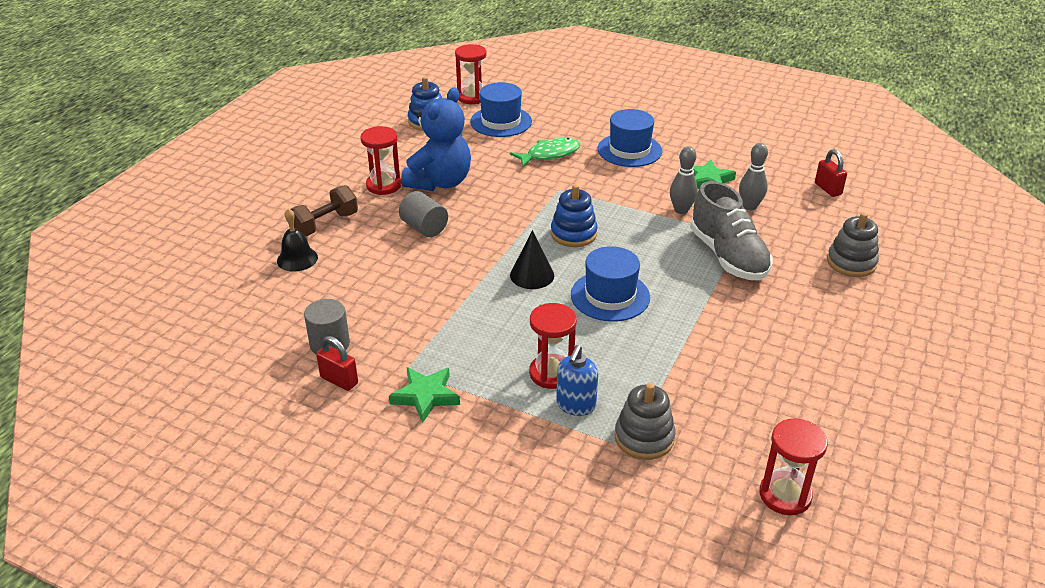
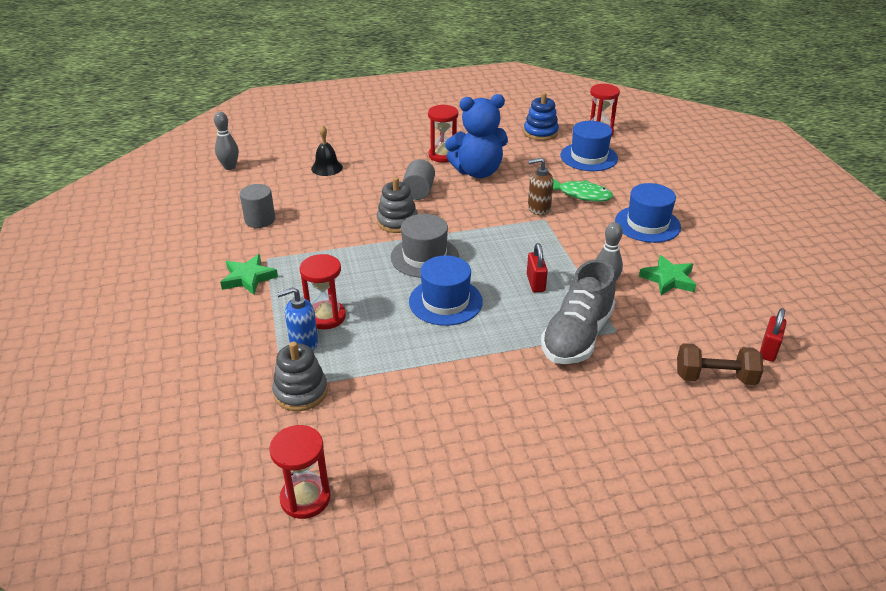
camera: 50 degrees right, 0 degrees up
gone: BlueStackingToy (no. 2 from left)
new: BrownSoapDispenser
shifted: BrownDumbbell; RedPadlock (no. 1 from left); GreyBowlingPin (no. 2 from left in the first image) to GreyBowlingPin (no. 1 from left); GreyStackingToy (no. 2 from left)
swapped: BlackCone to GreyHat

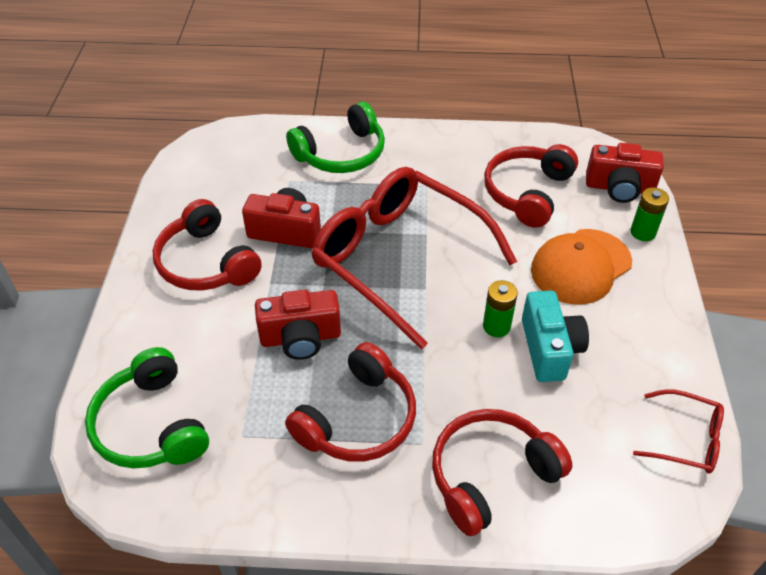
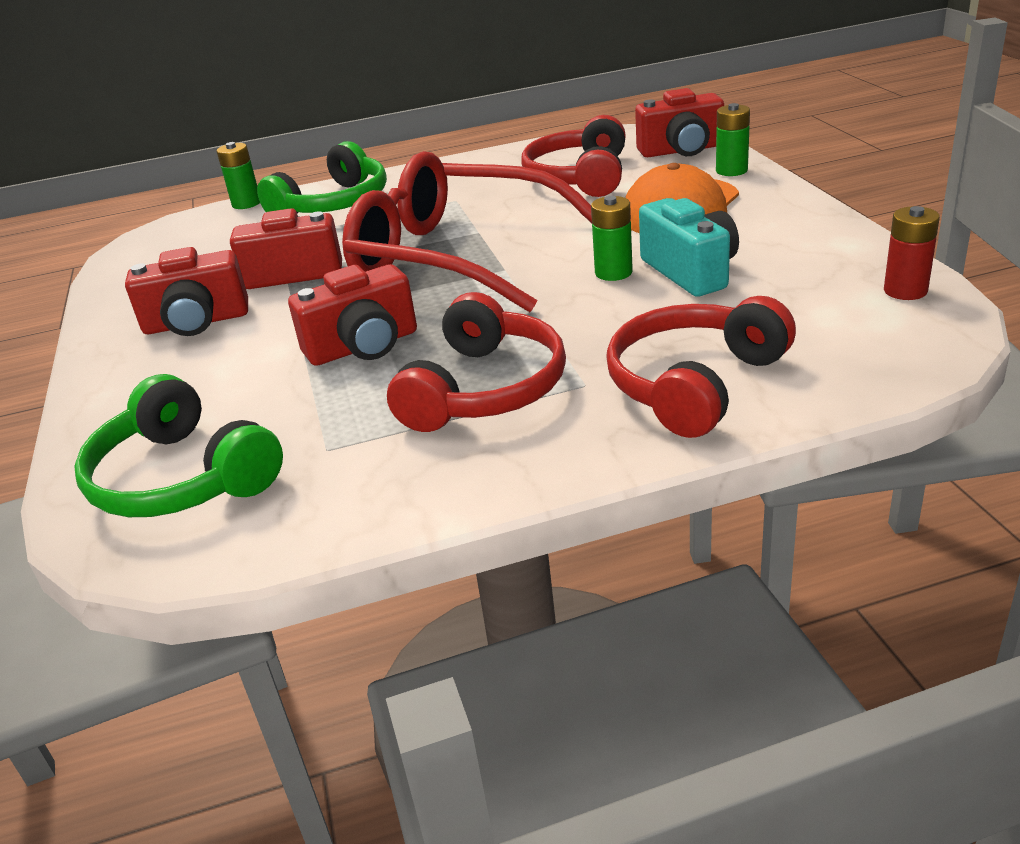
camera: 15 degrees left, 15 degrees down
new: GreenBattery (no. 1 from left)
swapped: RedHeadphones (no. 1 from left) to RedCamera (no. 1 from left); RedGlasses (no. 2 from left) to RedBattery

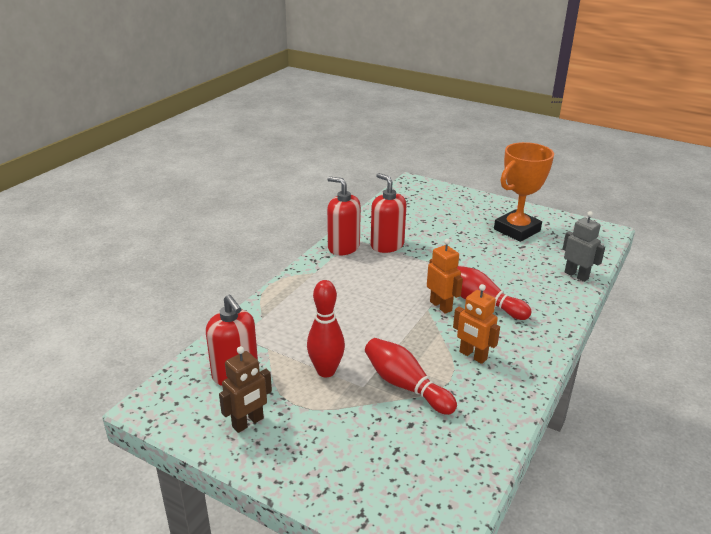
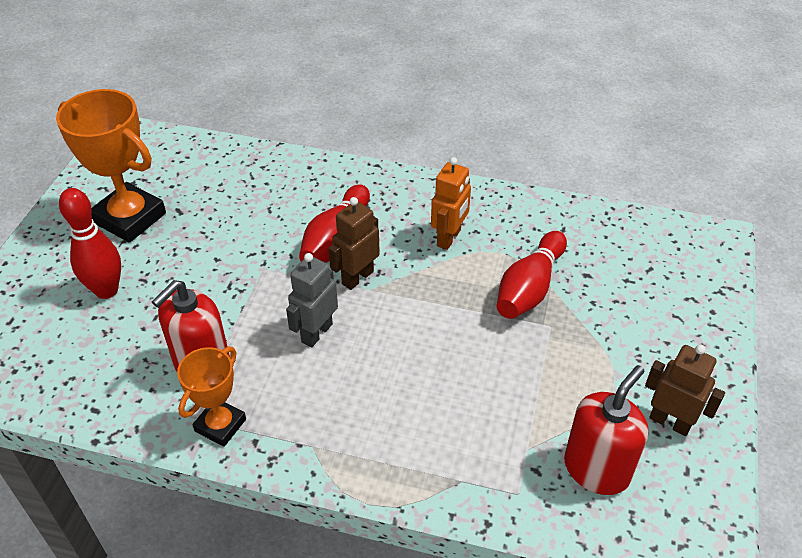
camera: 105 degrees left, 15 degrees up
shifted: RedBowlingPin (no. 1 from left); GreyRobot
swapped: RedSoapDispenser (no. 2 from left) to OrangeTrophy (no. 2 from left)
repainted: OrangeRobot (no. 1 from left) to BrownRobot (no. 1 from left)

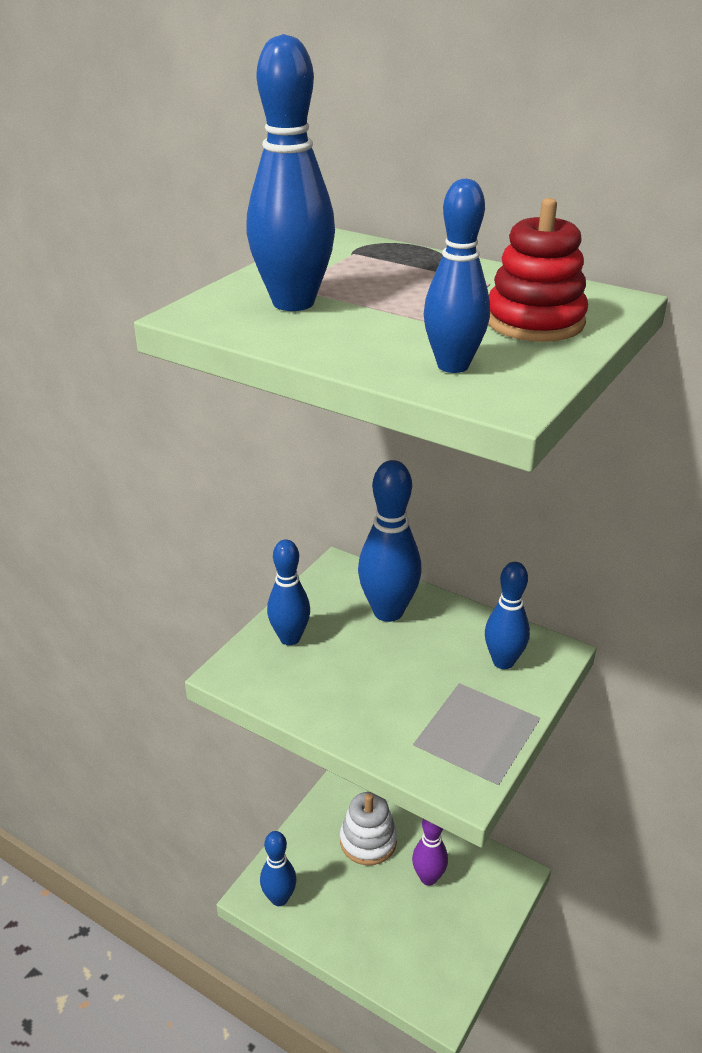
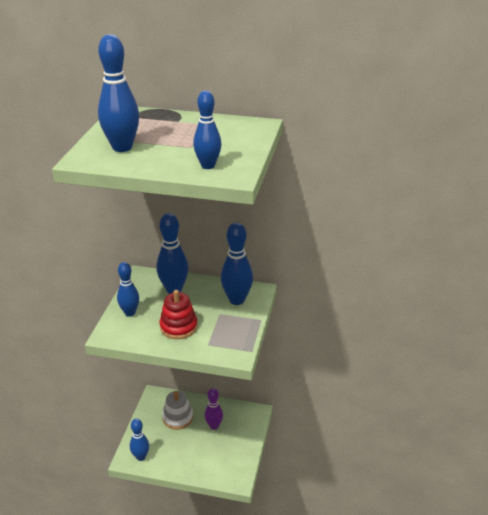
camera: 20 degrees left, 0 degrees up
shifted: RedStackingToy
scaled: BlueBowlingPin (no. 6 from left) x1.51

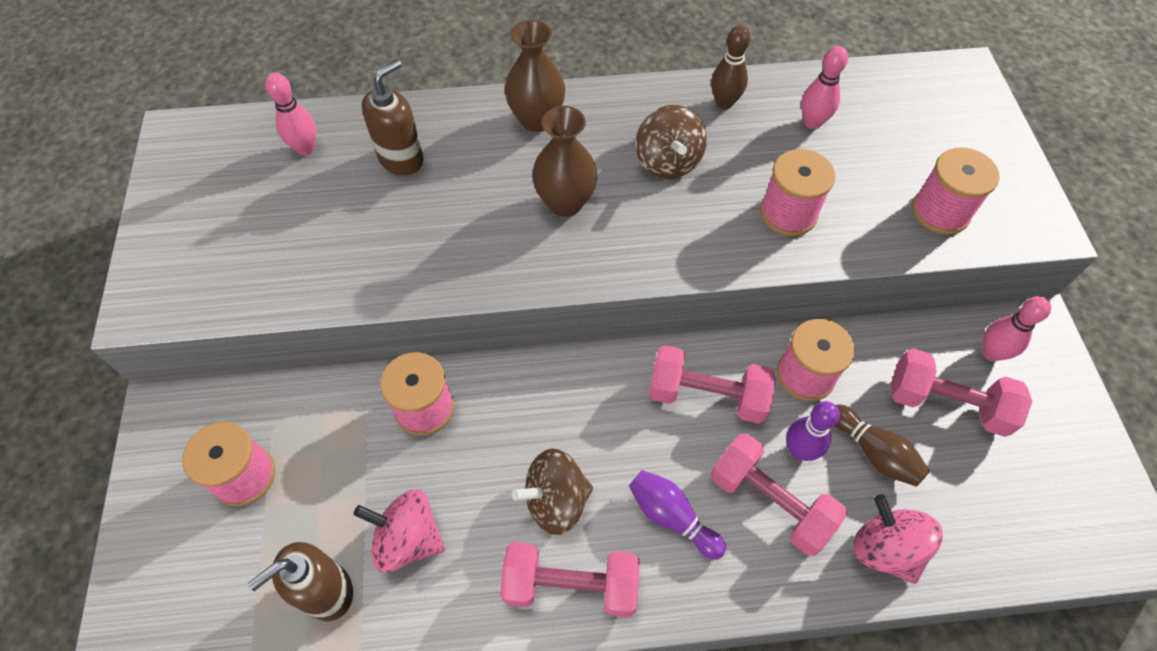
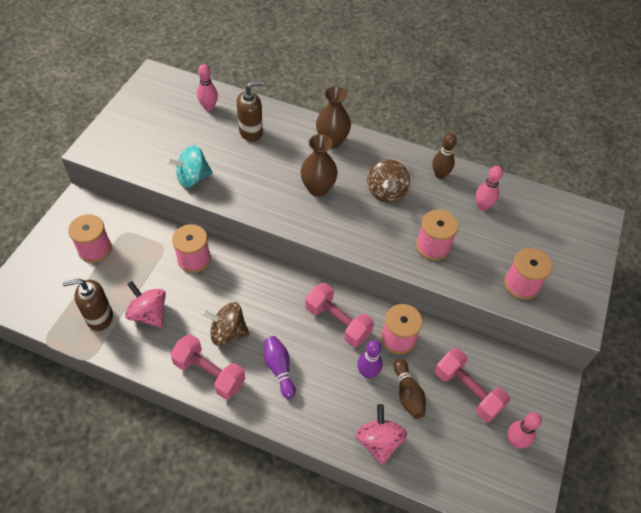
camera: 25 degrees right, 5 degrees down
gone: PinkDumbbell (no. 3 from left)
new: TurquoiseSpinningTop
shifted: PinkBowlingPin (no. 3 from left)

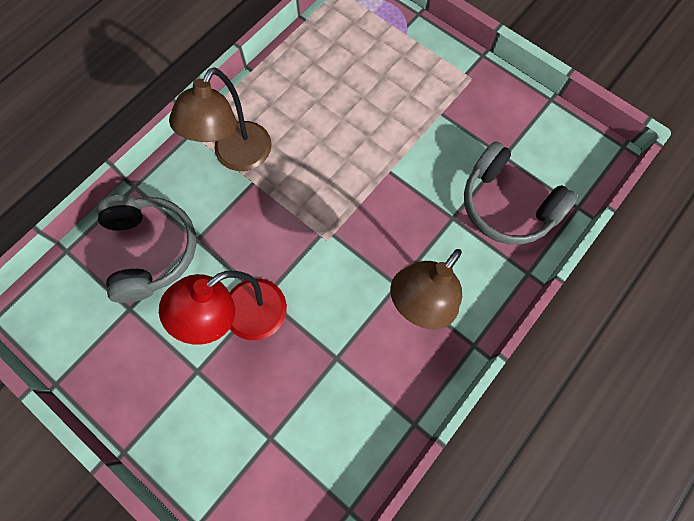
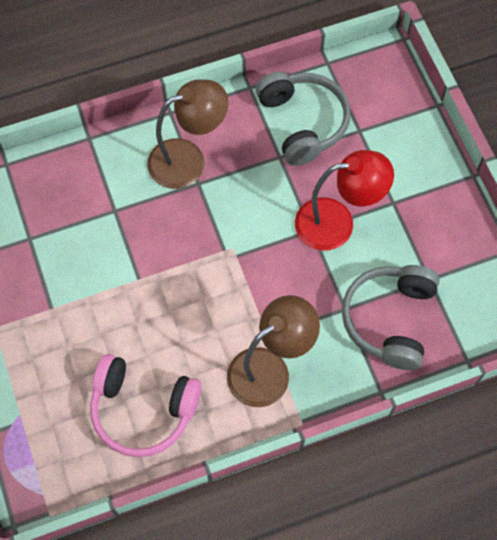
camera: 150 degrees left, 5 degrees down
new: PinkHeadphones
shifted: GreyHeadphones (no. 2 from left in the first image) to GreyHeadphones (no. 1 from left)

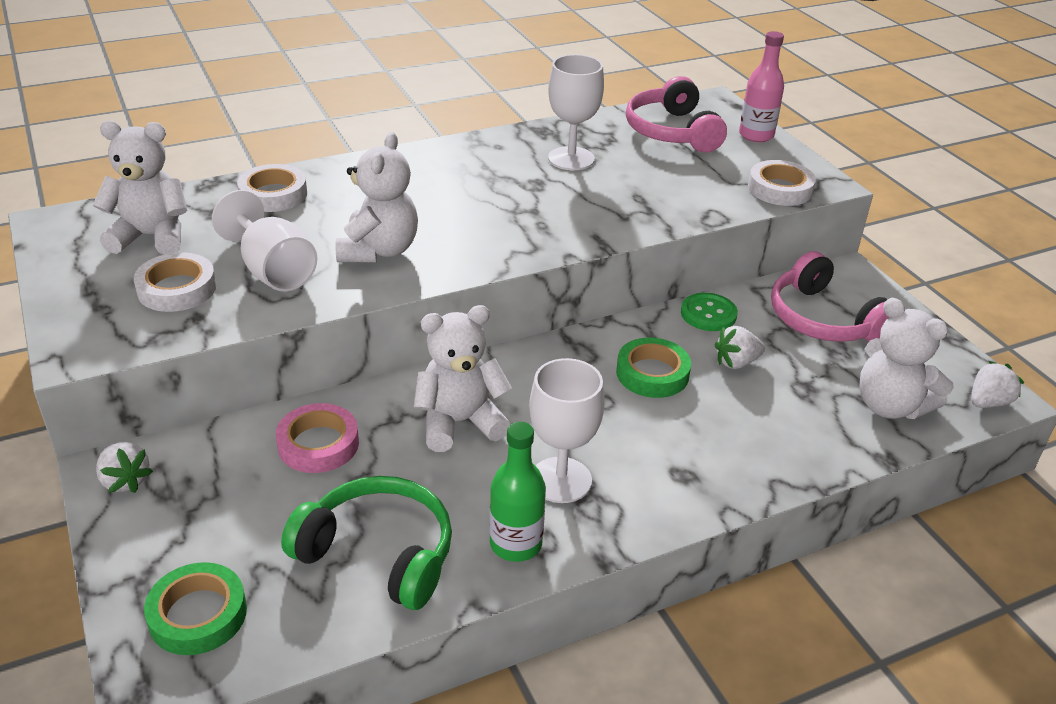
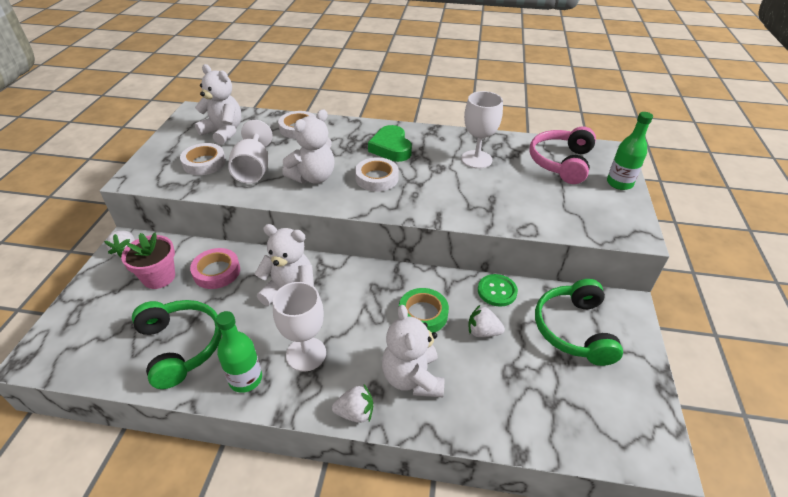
camera: 35 degrees right, 5 degrees up
gone: GreenTape (no. 1 from left)
new: PinkFlowerPot; GreenHeart
shifted: WhiteTape (no. 3 from left); WhiteTeddyBear (no. 4 from left); WhiteStrawberry (no. 3 from left in the first image) to WhiteStrawberry (no. 2 from left)
repainted: PinkBottle to GreenBottle (no. 2 from left); PinkHeadphones (no. 2 from left) to GreenHeadphones (no. 2 from left)

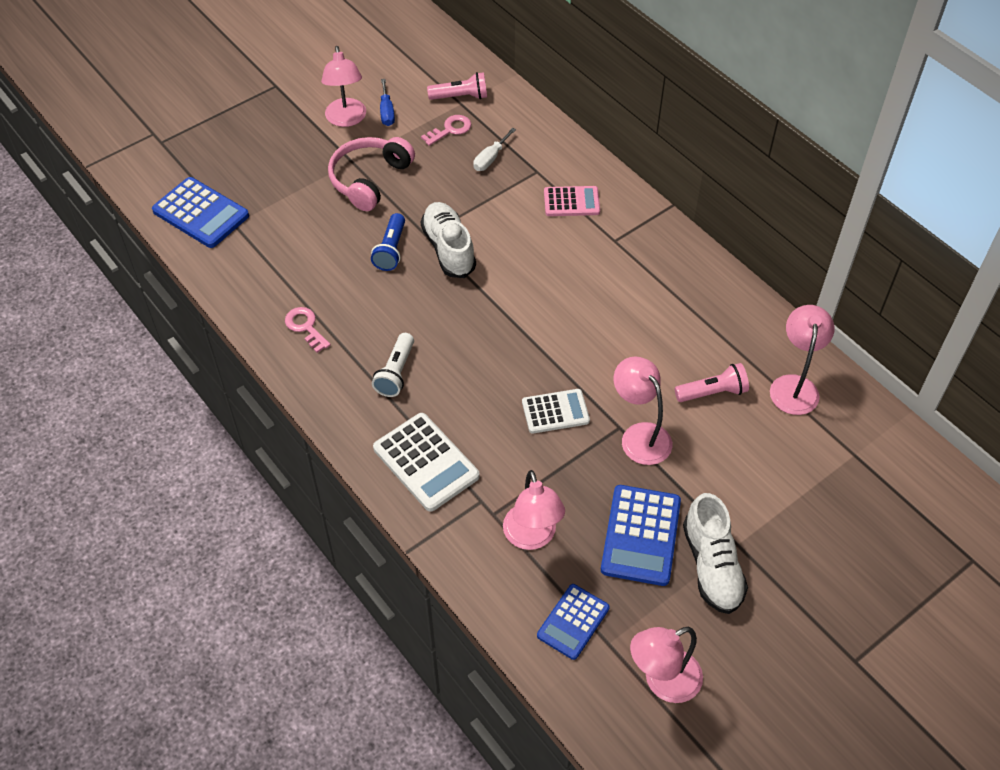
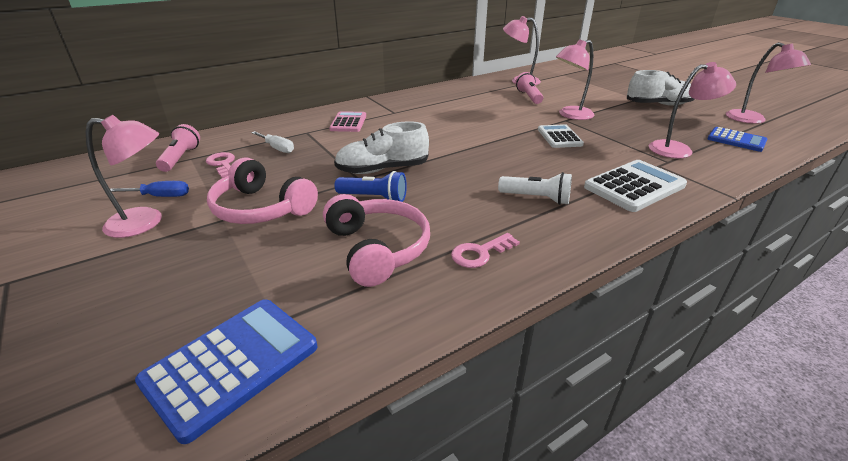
camera: 85 degrees left, 20 degrees down
gone: BlueCalculator (no. 3 from left)
new: PinkHeadphones (no. 2 from left)

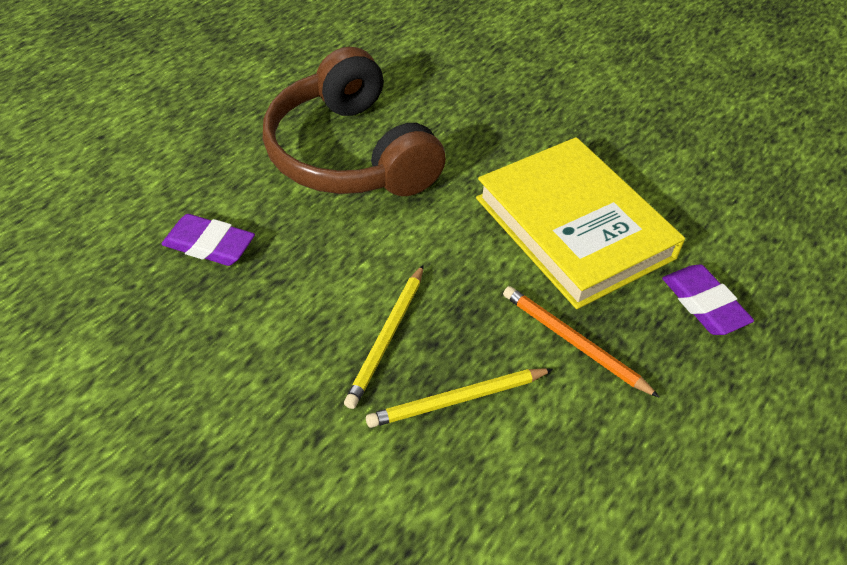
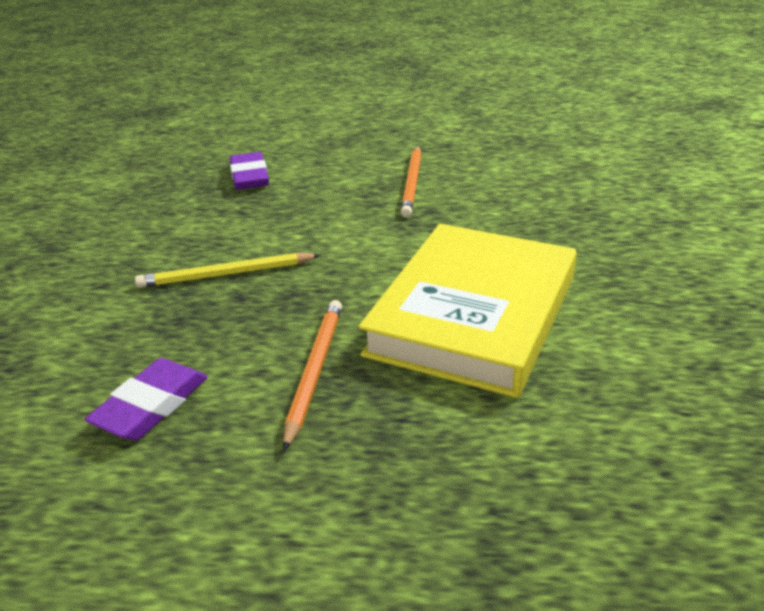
camera: 60 degrees right, 15 degrees down
gone: YellowPencil (no. 2 from left)
shifted: PurpleEraser (no. 2 from left in the first image) to PurpleEraser (no. 1 from left)
swapped: BrownHeadphones to OrangePencil (no. 2 from left)

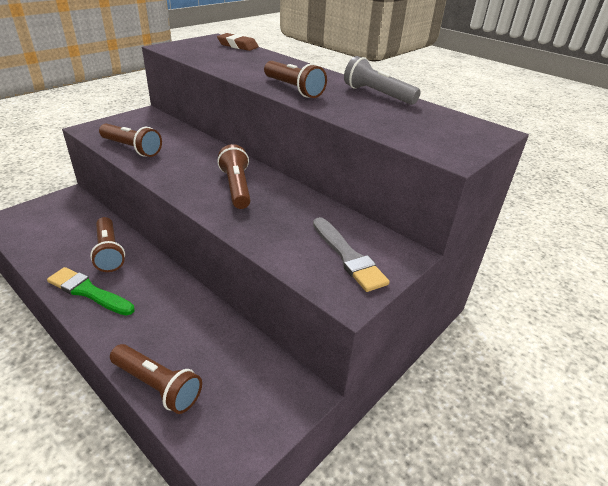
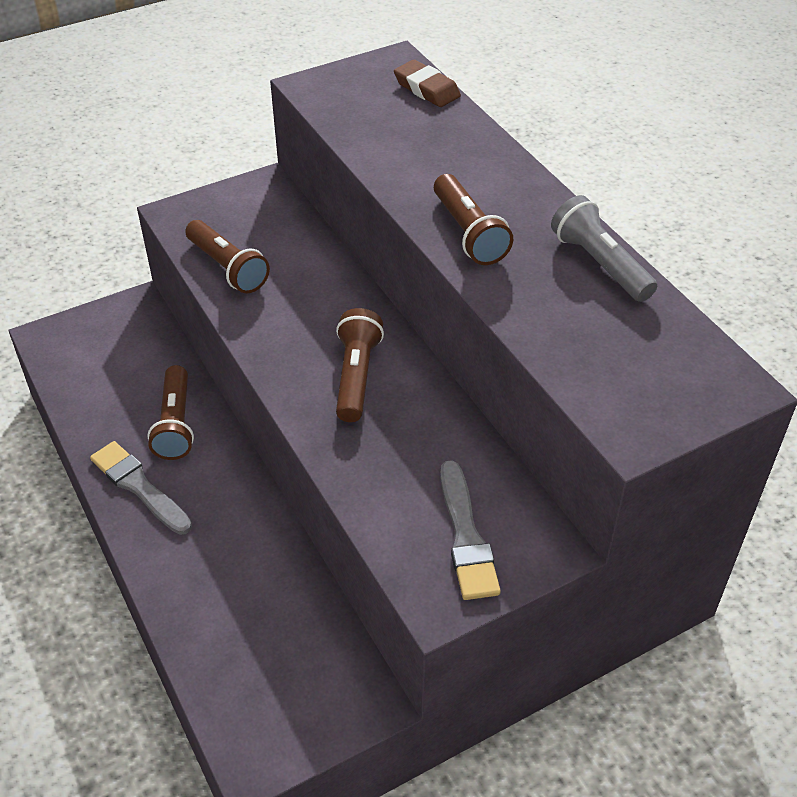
camera: 20 degrees right, 10 degrees up
gone: BrownFlashlight (no. 3 from left)
repainted: GreenBrush to GreyBrush (no. 1 from left)

